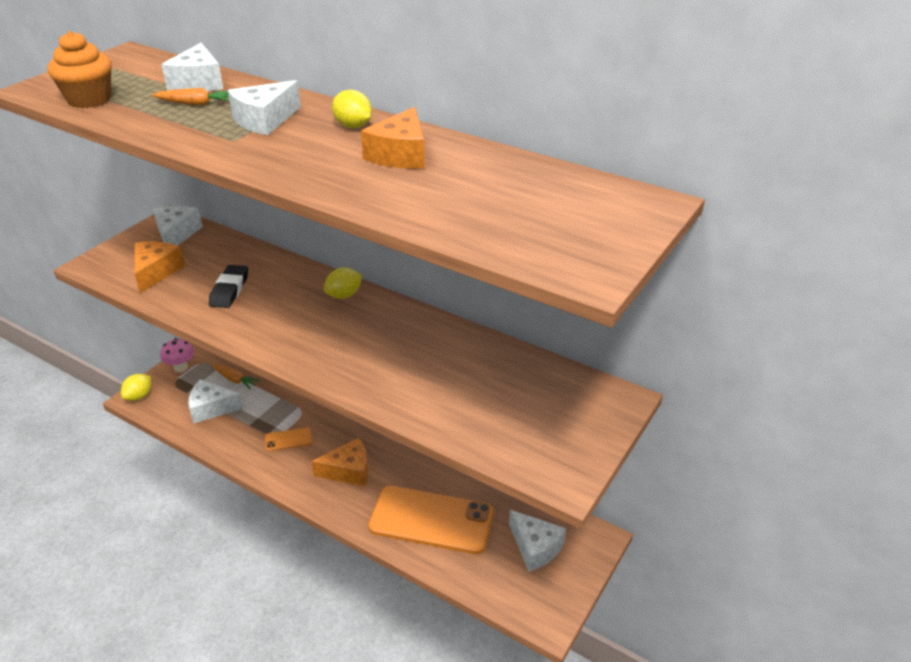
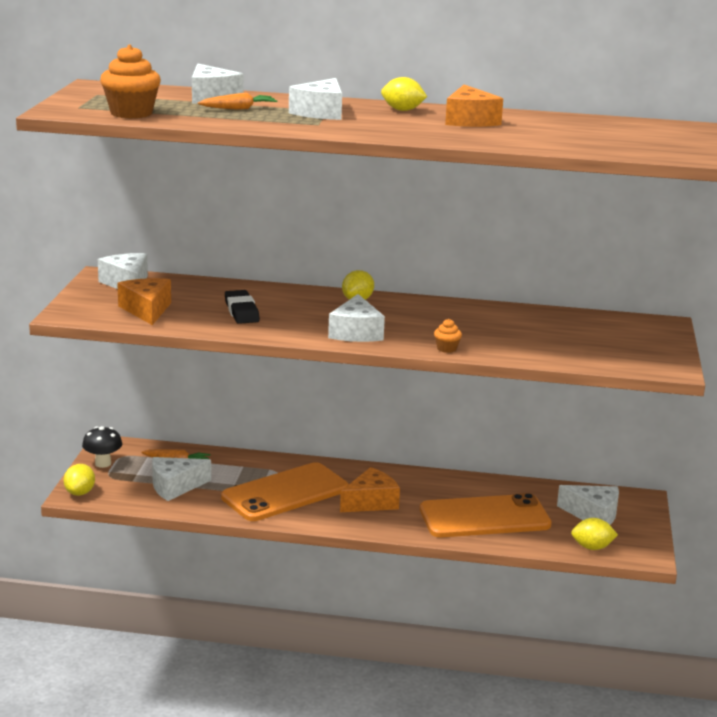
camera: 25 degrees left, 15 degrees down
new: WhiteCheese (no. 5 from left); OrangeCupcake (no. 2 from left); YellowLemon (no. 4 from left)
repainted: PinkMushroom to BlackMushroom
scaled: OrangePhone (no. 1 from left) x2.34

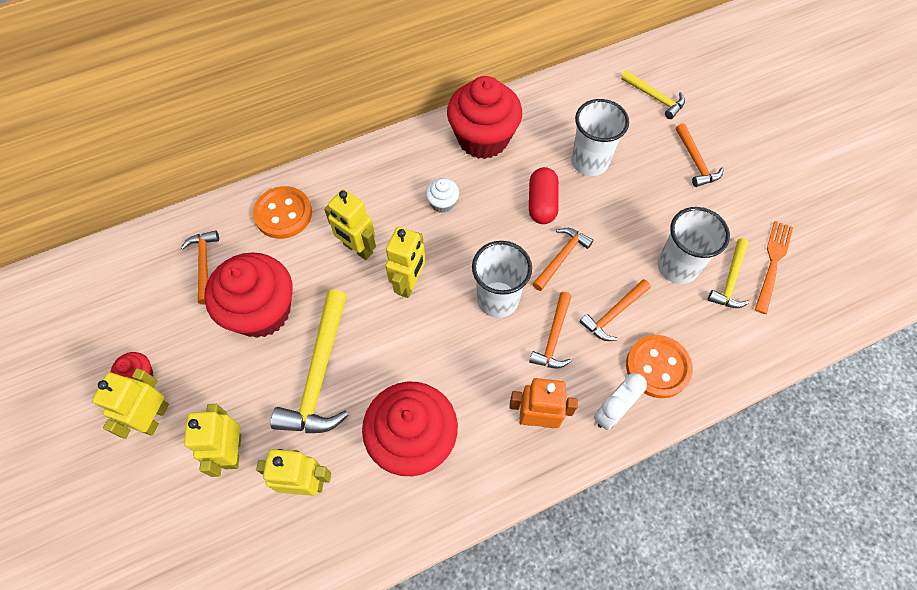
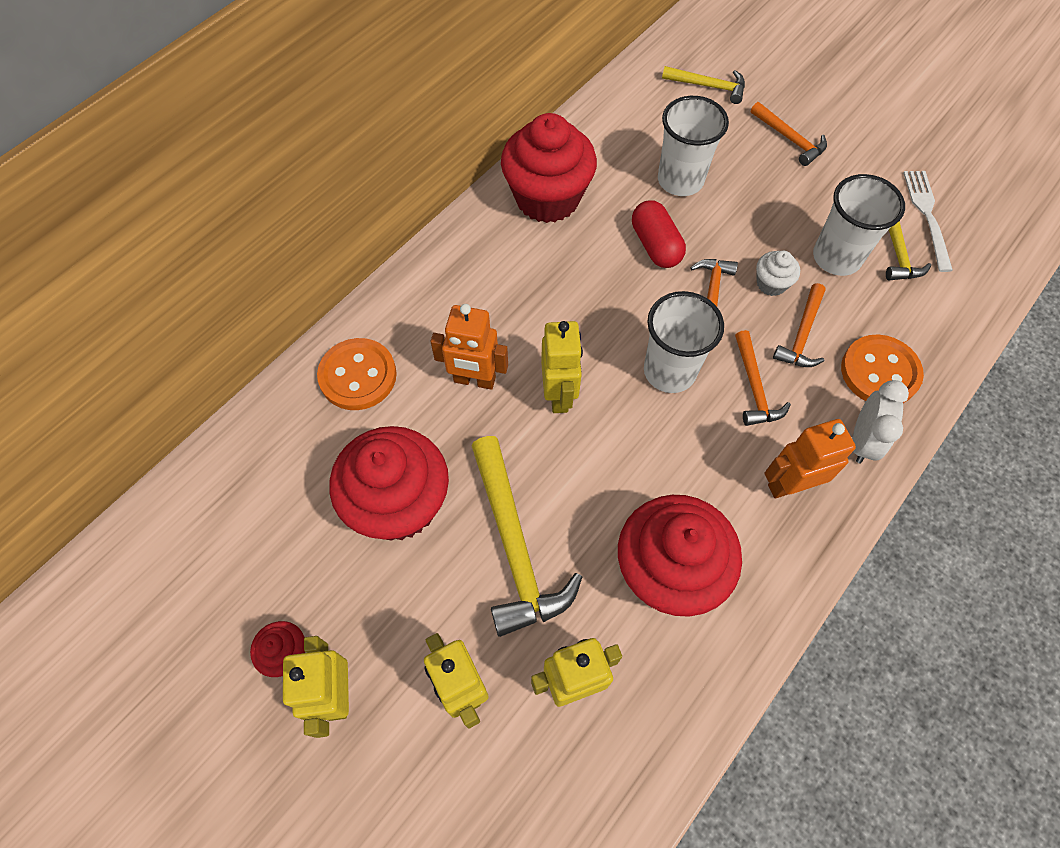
camera: 25 degrees left, 0 degrees up
gone: OrangeHammer (no. 1 from left)
shifted: WhiteCupcake
repainted: YellowRobot (no. 4 from left) to OrangeRobot (no. 1 from left); OrangeFork to WhiteFork

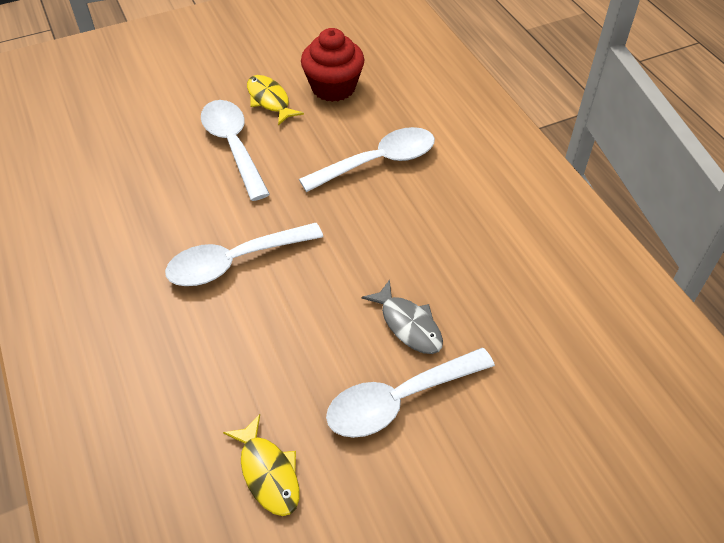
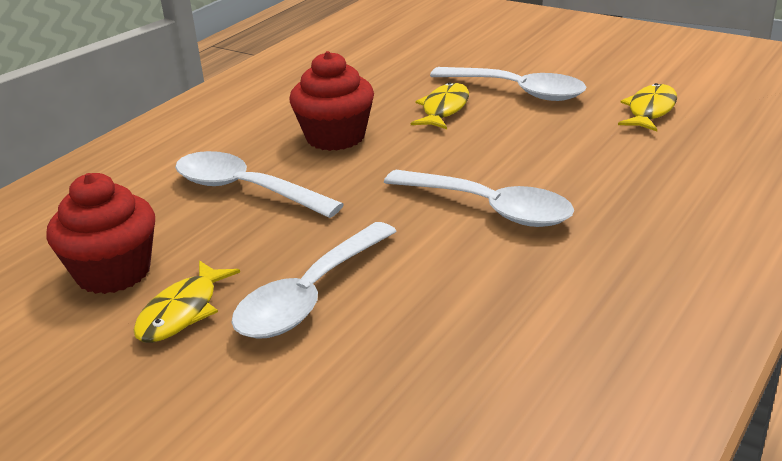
camera: 120 degrees left, 20 degrees down
new: RedCupcake (no. 2 from left)
repainted: GreyFish to YellowFish (no. 2 from left)

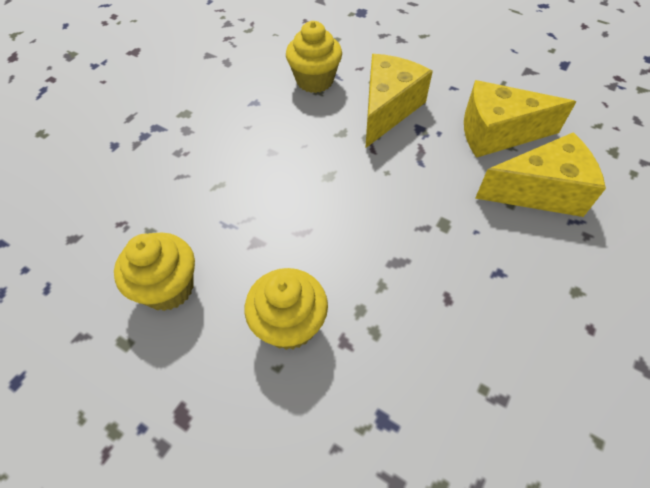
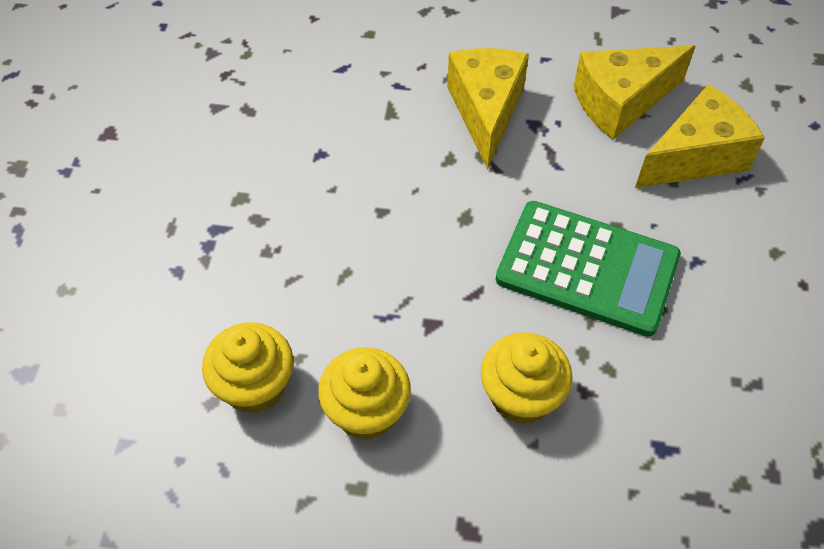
camera: 25 degrees left, 0 degrees up
new: GreenCalculator
shifted: YellowCupcake (no. 3 from left in the first image) to YellowCupcake (no. 1 from left)

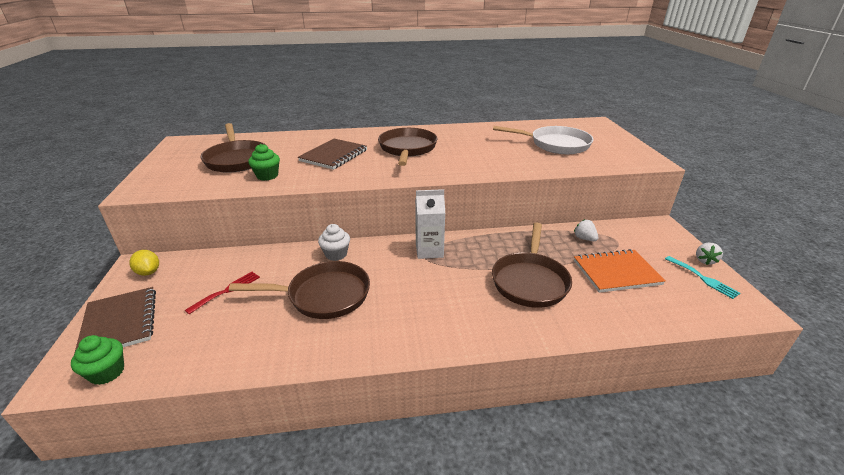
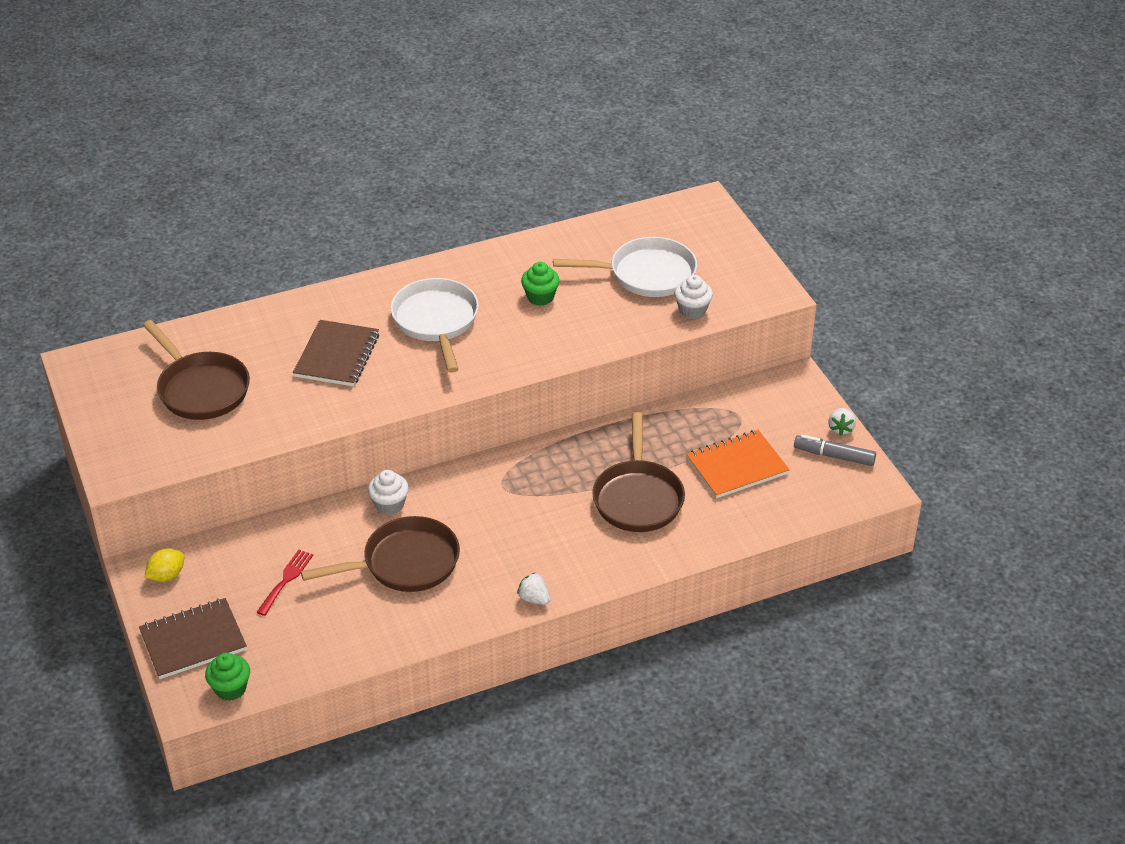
camera: 15 degrees left, 10 degrees up
gone: WhiteCarton
new: WhiteCupcake (no. 2 from left)
shifted: GreenCupcake (no. 2 from left); WhiteStrawberry (no. 1 from left)
swapped: TurquoiseFork to GreyMarker
repainted: BrownPan (no. 3 from left) to WhitePan (no. 1 from left)
rotated: BrownNotebook (no. 1 from left) 75 degrees counterclockwise; YellowLemon 75 degrees counterclockwise

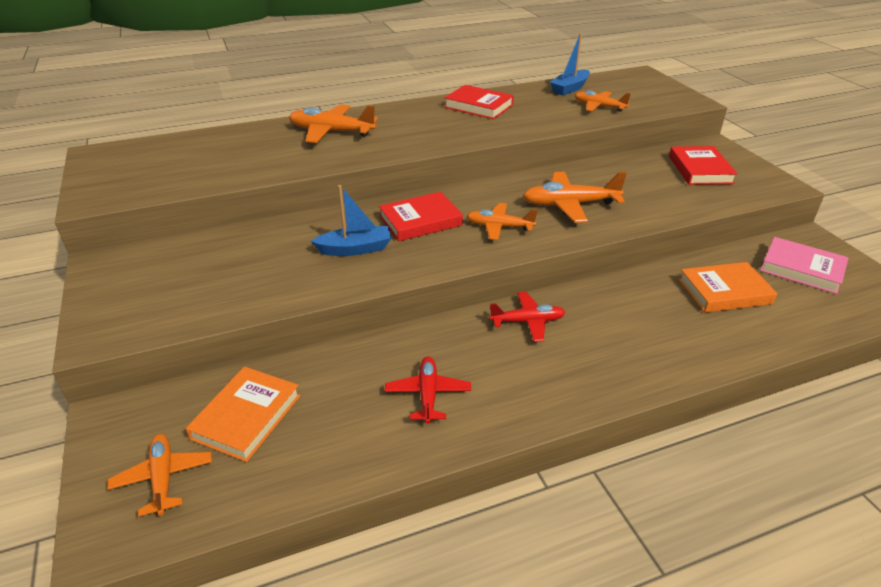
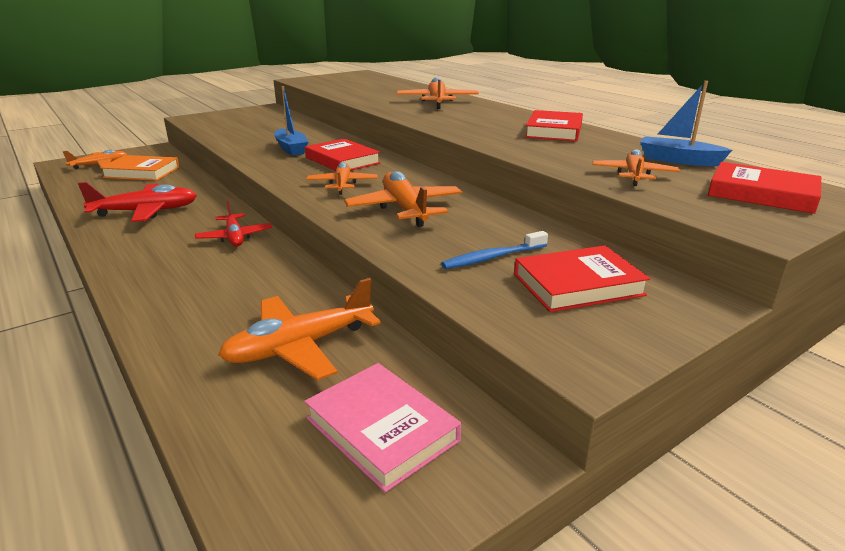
camera: 75 degrees right, 10 degrees down
new: BlueToothbrush; RedBook (no. 4 from left)
swapped: OrangeBook (no. 2 from left) to OrangePlane (no. 2 from left)
rotated: PinkBook 60 degrees counterclockwise
scaled: RedPlane (no. 1 from left) x1.52

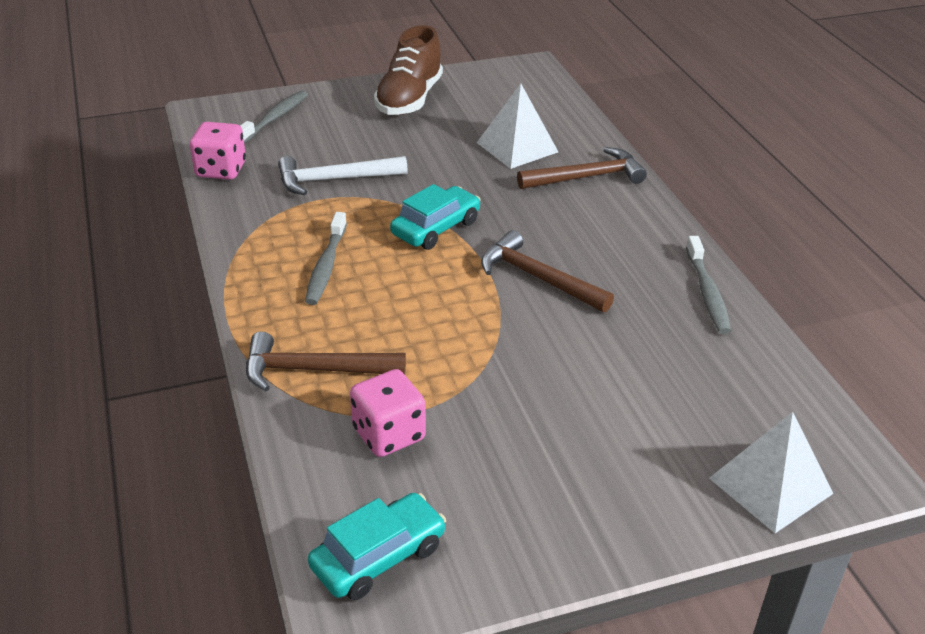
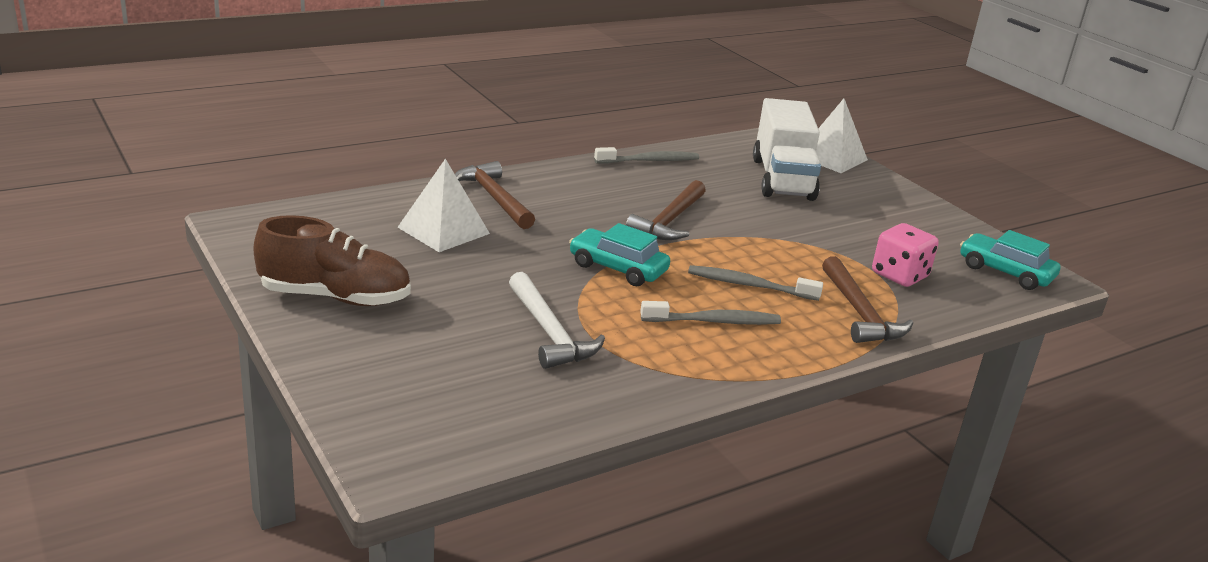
camera: 105 degrees left, 10 degrees down
gone: PinkDice (no. 1 from left)
new: WhiteTruck
shifted: GreyToothbrush (no. 1 from left in the first image) to GreyToothbrush (no. 3 from left)

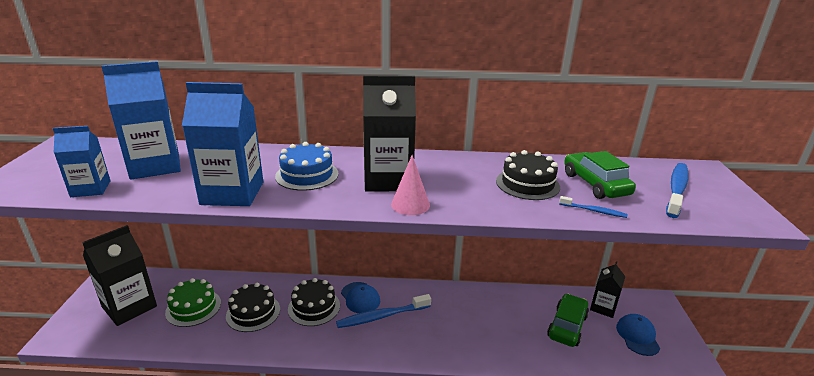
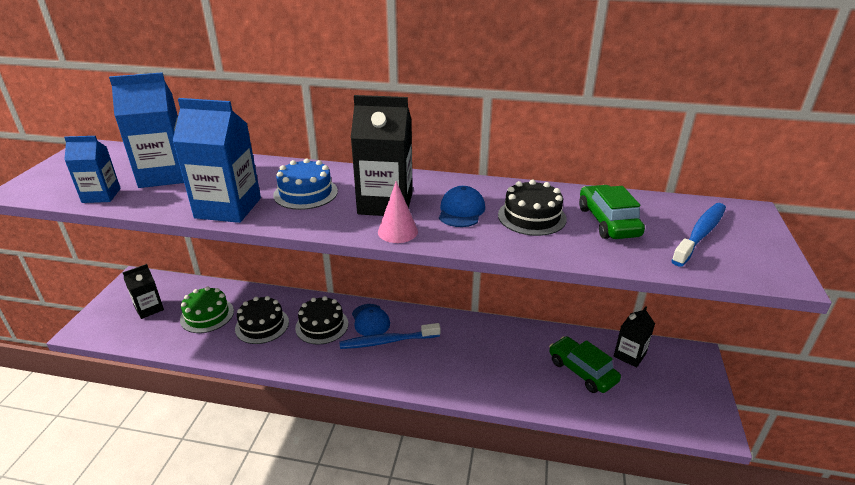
camera: 10 degrees right, 5 degrees up
gone: BlueToothbrush (no. 2 from left)
shifted: BlueCap (no. 2 from left)
rotated: GreenCar (no. 1 from left) 75 degrees counterclockwise
scaled: BlackCarton (no. 1 from left) x0.59

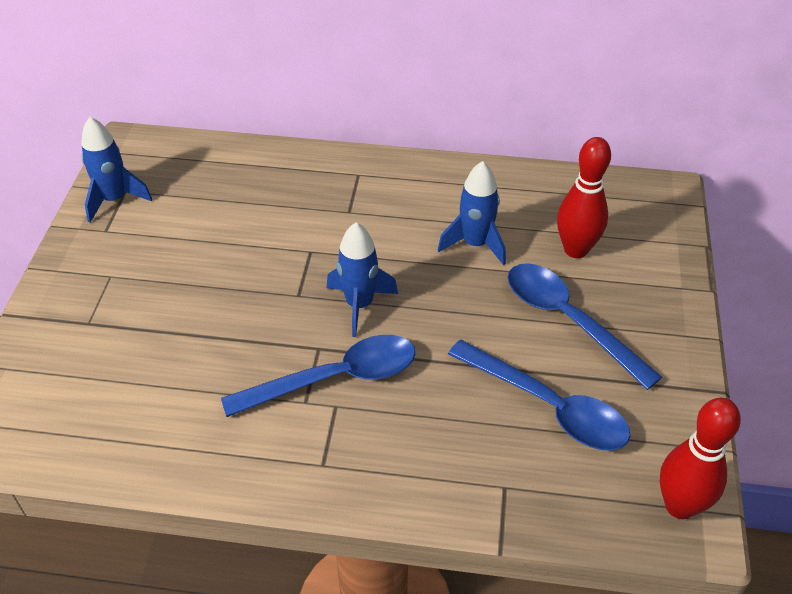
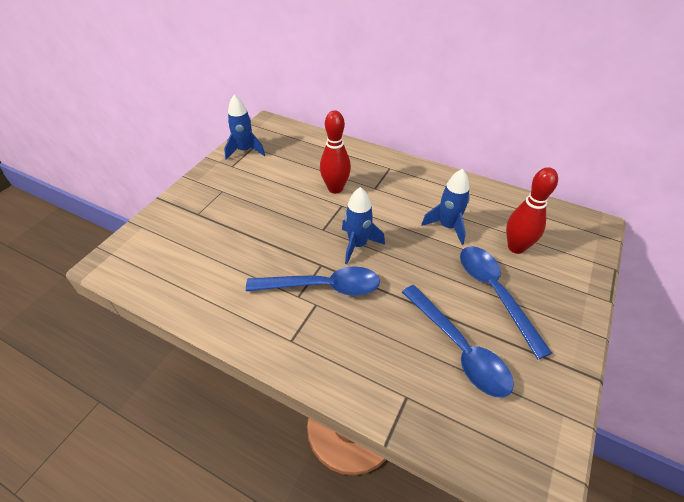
camera: 20 degrees right, 0 degrees up
shifted: RedBowlingPin (no. 2 from left in the first image) to RedBowlingPin (no. 1 from left)

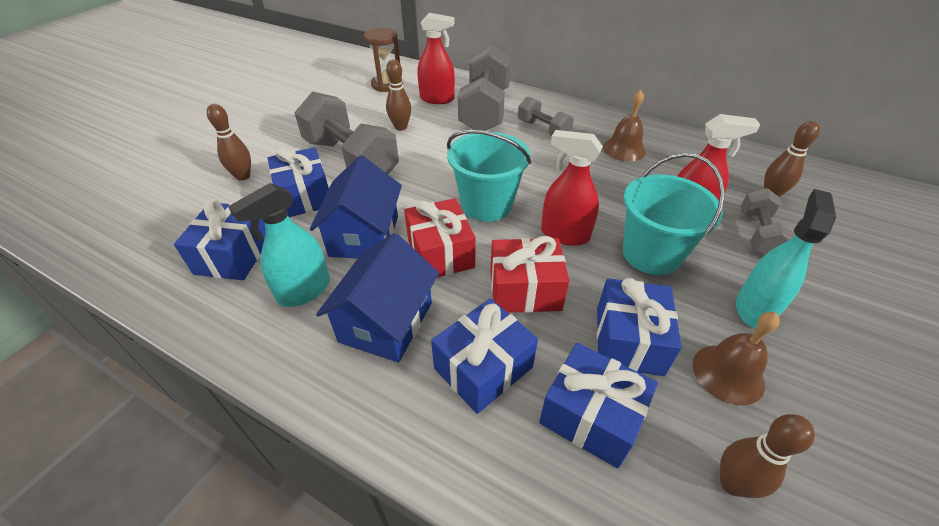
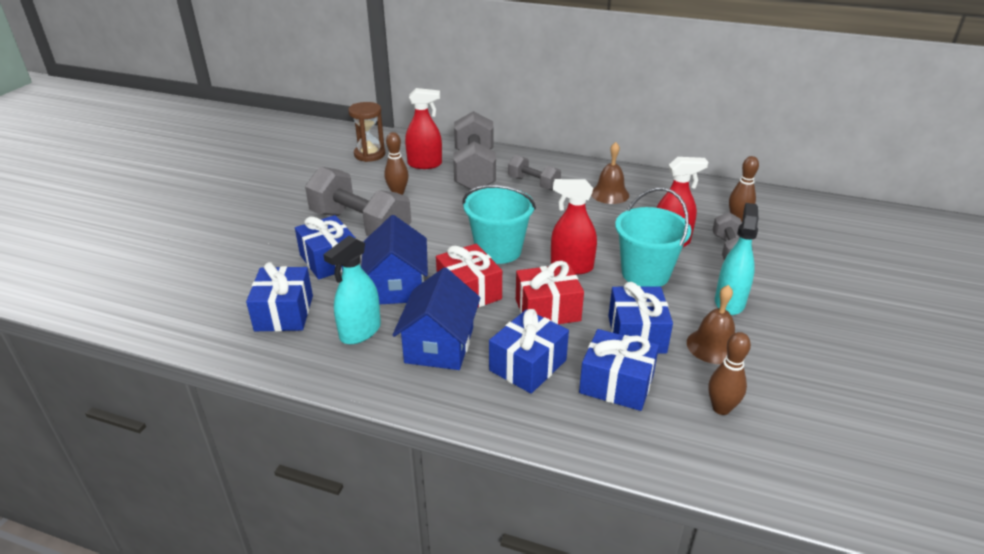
camera: 10 degrees left, 10 degrees down
gone: BrownBowlingPin (no. 1 from left)

